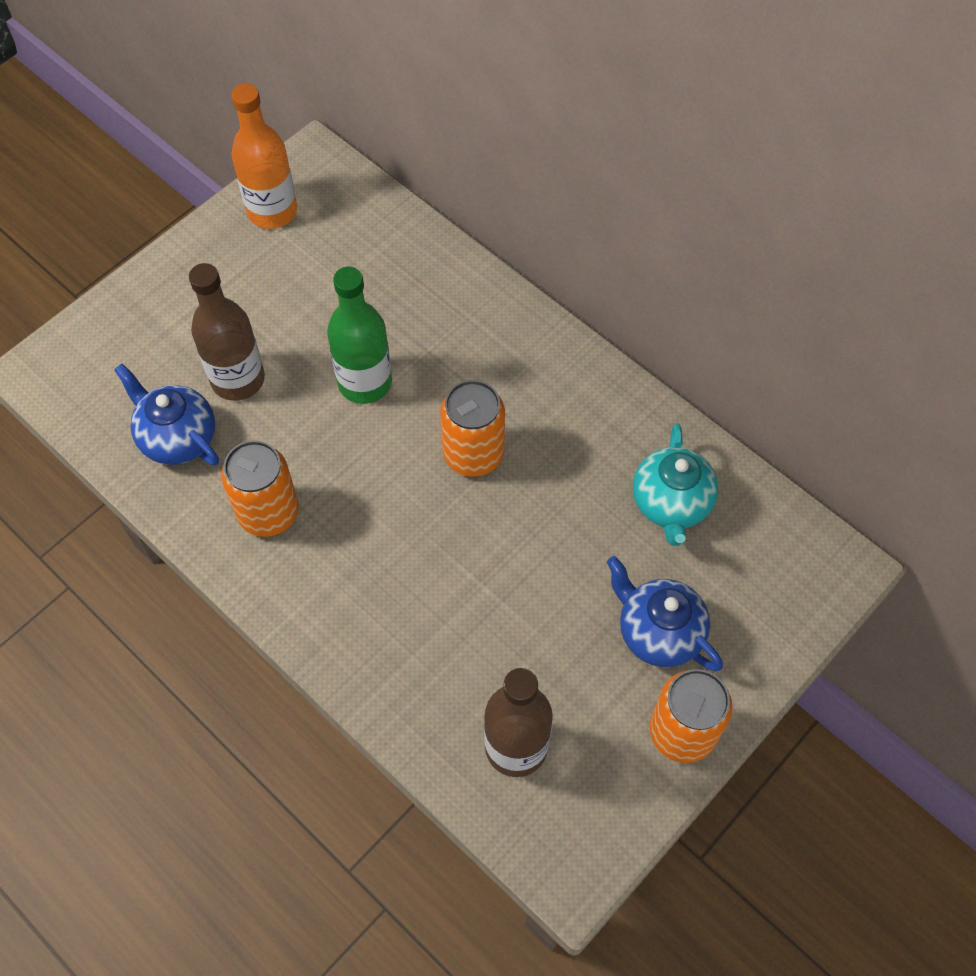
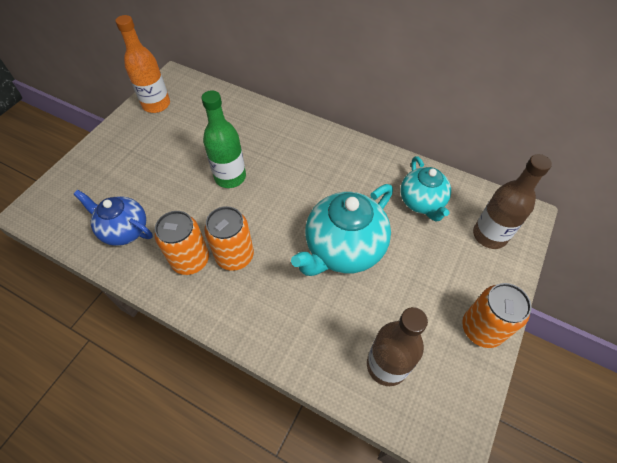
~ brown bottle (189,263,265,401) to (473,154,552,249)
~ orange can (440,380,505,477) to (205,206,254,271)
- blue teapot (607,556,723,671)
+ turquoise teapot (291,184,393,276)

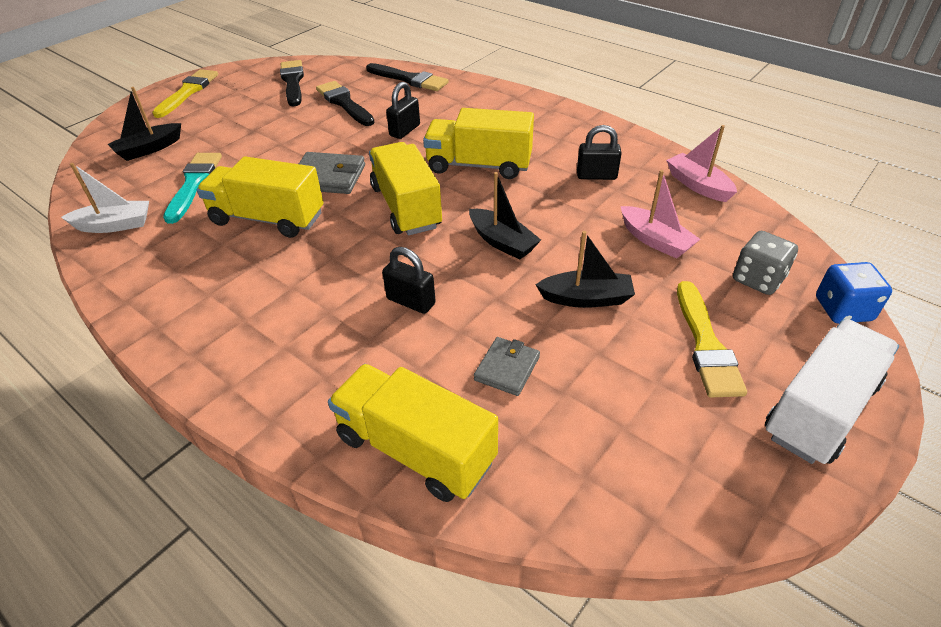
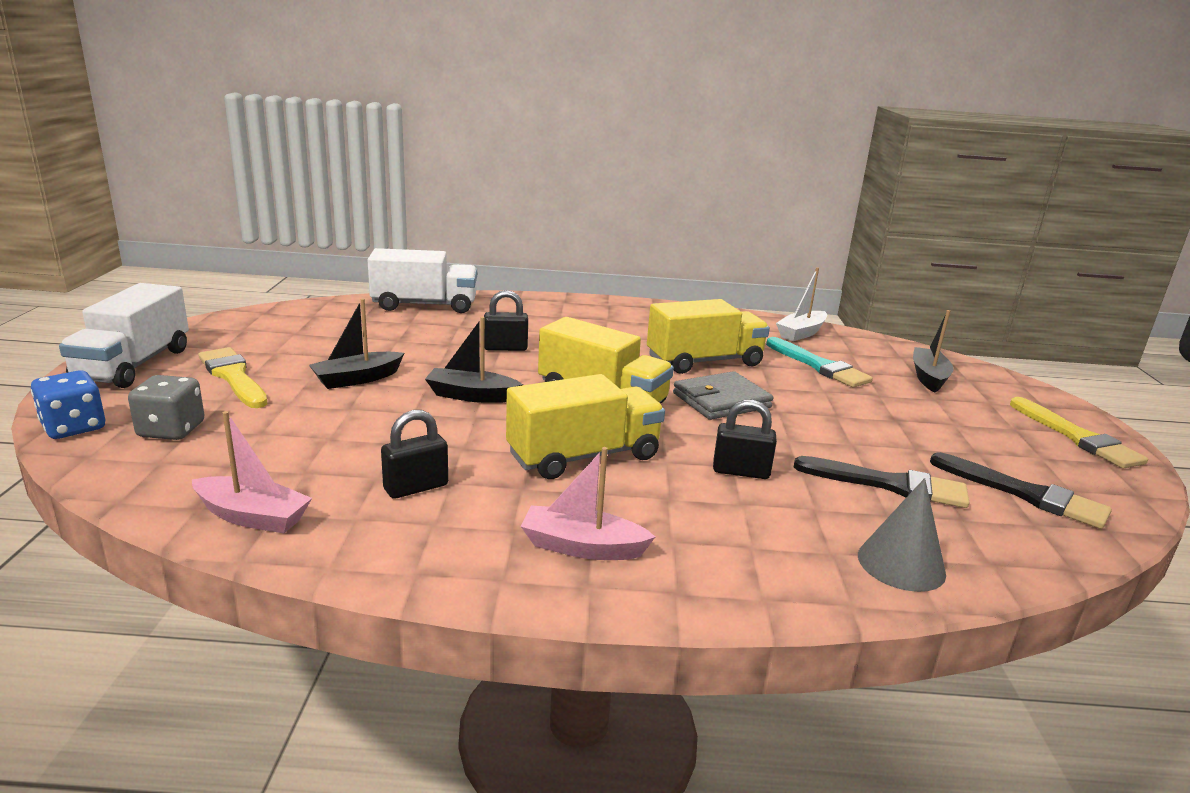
~ black brush (366,63,448,91) to grey cone (858,478,946,592)
~ black padlock (386,82,420,139) = (713,399,777,479) 75 degrees counterclockwise
~ pink boat (621,170,700,259) to (521,447,655,560)
- grey wallet (474,337,540,396)
~ yellow truck (328,364,498,502) to white truck (368,248,477,313)

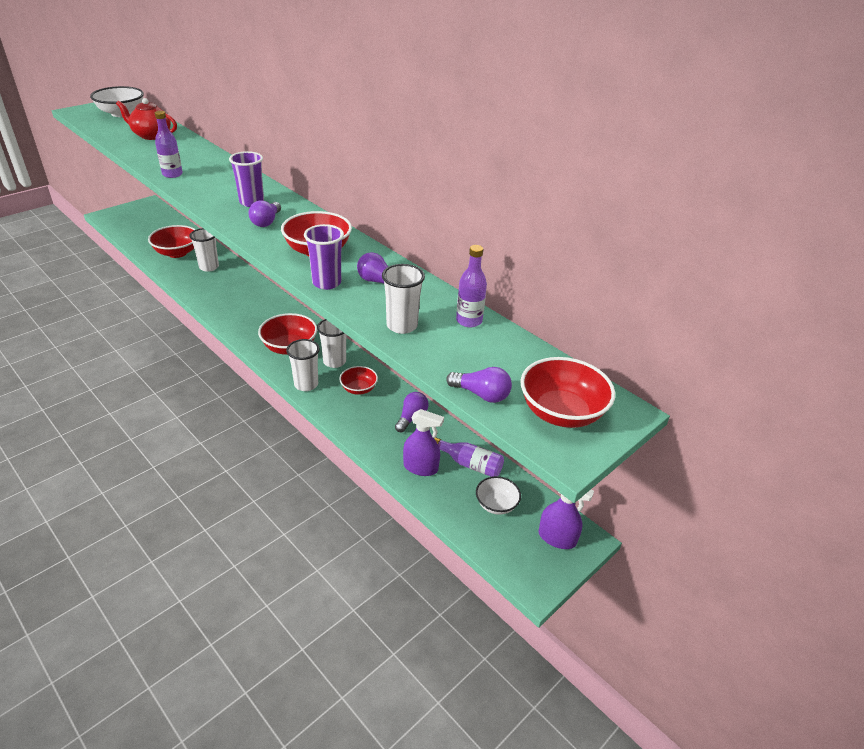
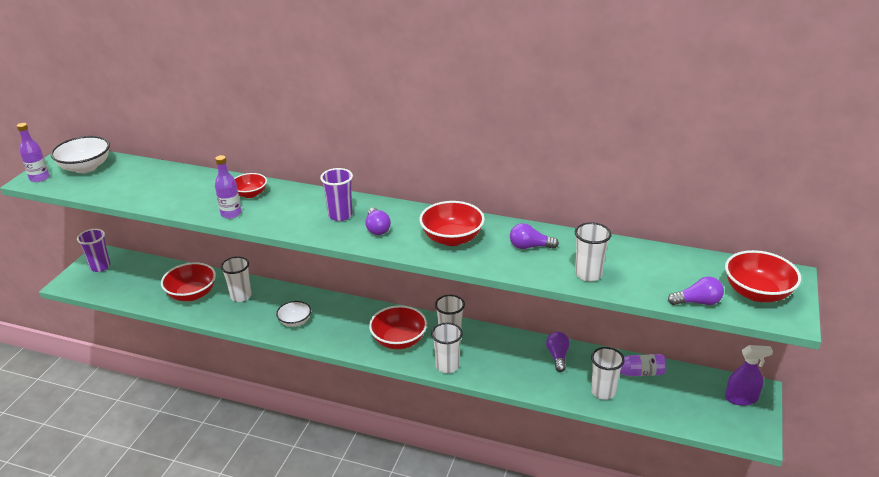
- red teapot (116,98,177,140)
~ purple cup (304,224,344,290) to (77,229,111,272)
~ purple bottle (456,245,487,328) to (17,123,49,182)
~ red bowl (339,366,378,395) to (234,173,267,198)
~ purple spray bottle (403,409,444,476) to white cup (591,347,625,400)
~ white bowl (476,476,521,515) to (276,301,311,327)

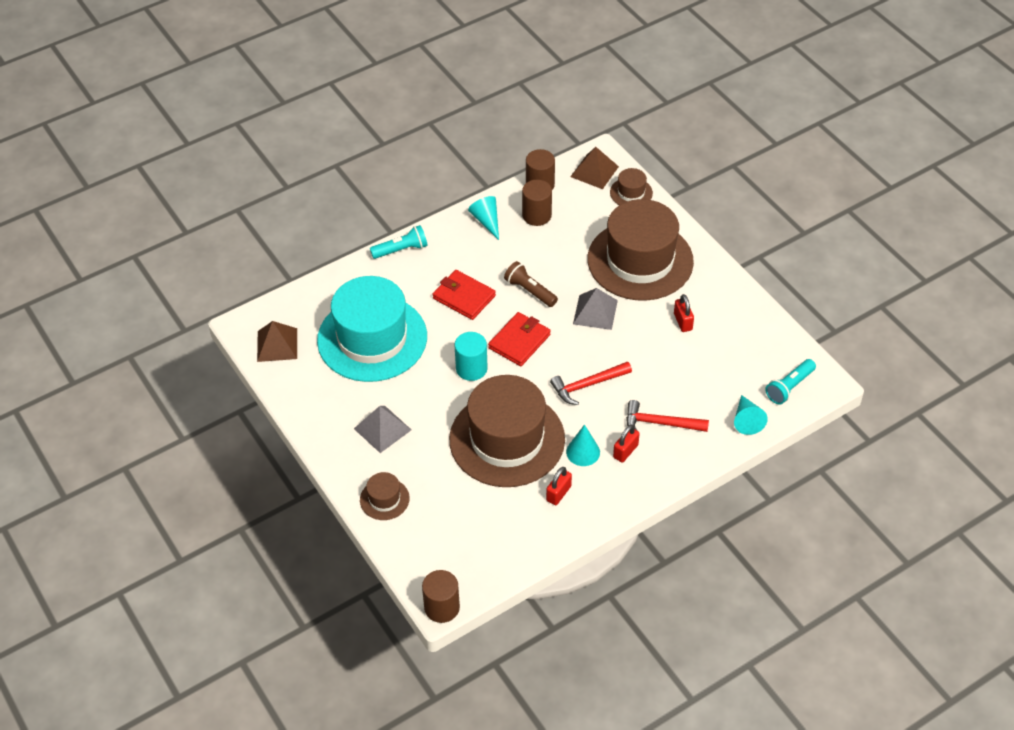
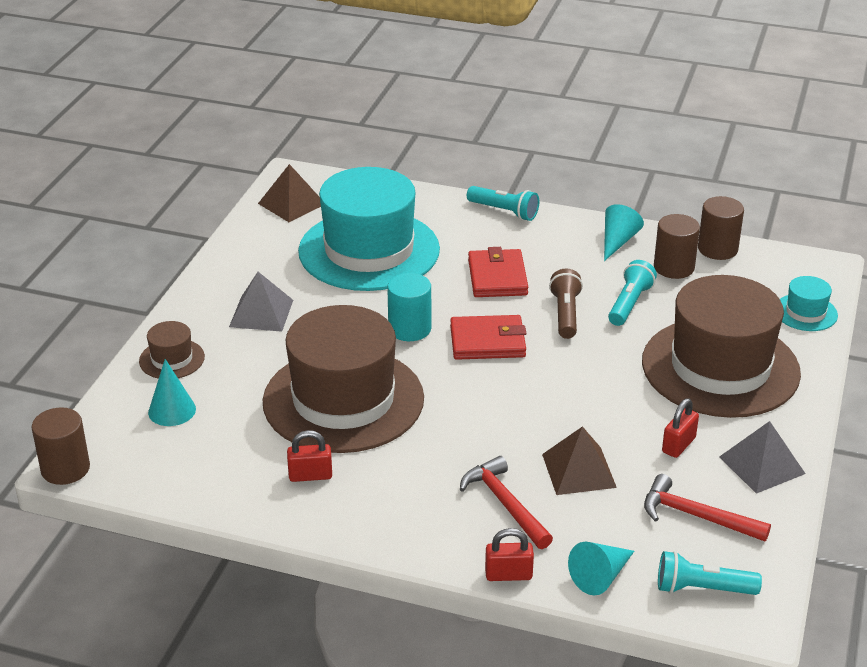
~ brown pyramid (570,147,619,189) to (542,426,617,495)
~ brown hat (610,168,653,205) to turquoise hat (780,276,838,331)
~ grey pyramid (573,288,618,330) to (719,421,805,494)
~ red hammer (550,362,632,405) to (644,474,771,541)
~ turquoise cone (566,424,600,466) to (148,359,196,426)
~ red padlock (613,425,639,462) to (485,528,534,581)
+ turquoise flashlight (608,260,657,326)

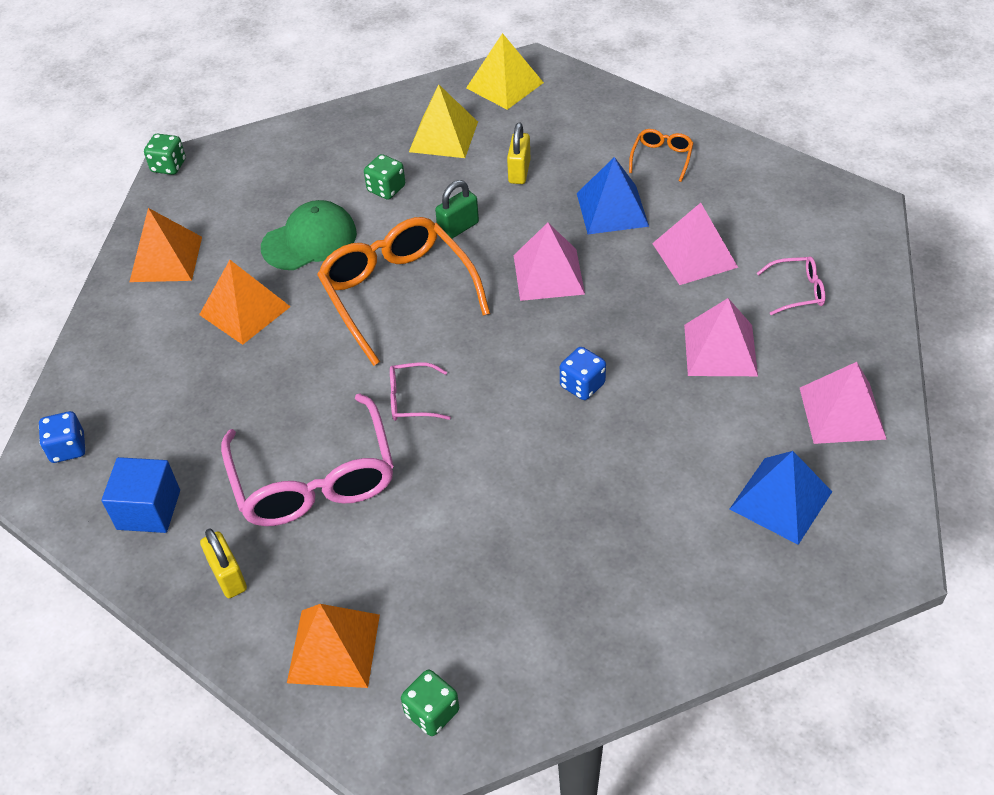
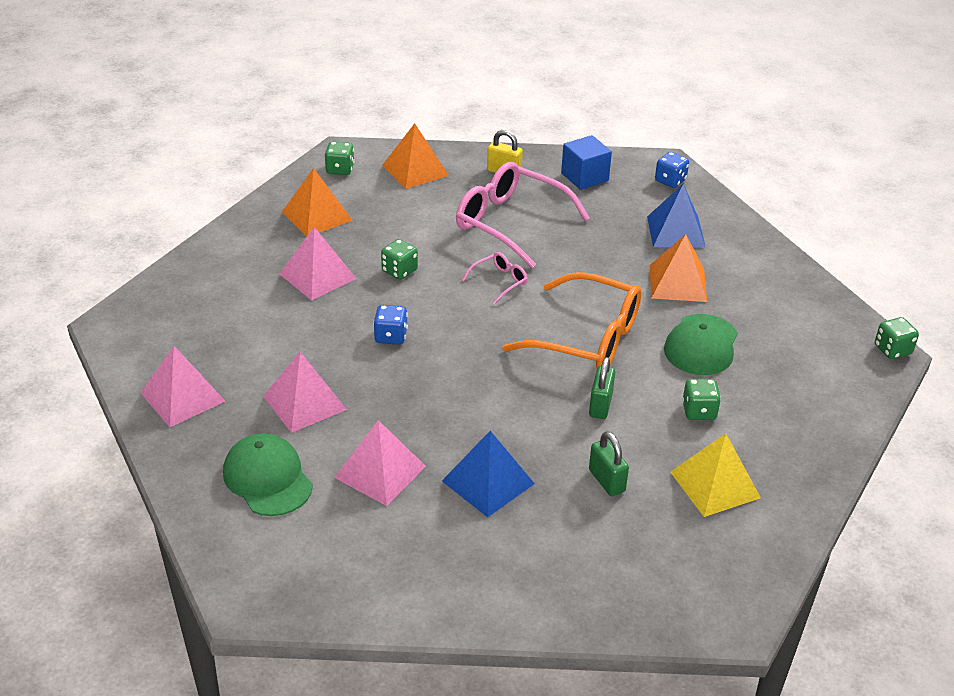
- yellow pyramid (466,33,544,110)
~ yellow padlock (507,122,530,184) to green padlock (589,431,629,496)
- orange glasses (629,129,693,182)
~ orange pyramid (130,208,202,282) to (282,168,353,237)
~ pink pyramid (514,223,585,301) to (280,227,357,301)
~ pink glasses (757,256,825,315) to green cap (223,433,313,516)
~ blue pyramid (730,451,832,545) to (647,184,706,248)
+ green dice (381,239,418,280)

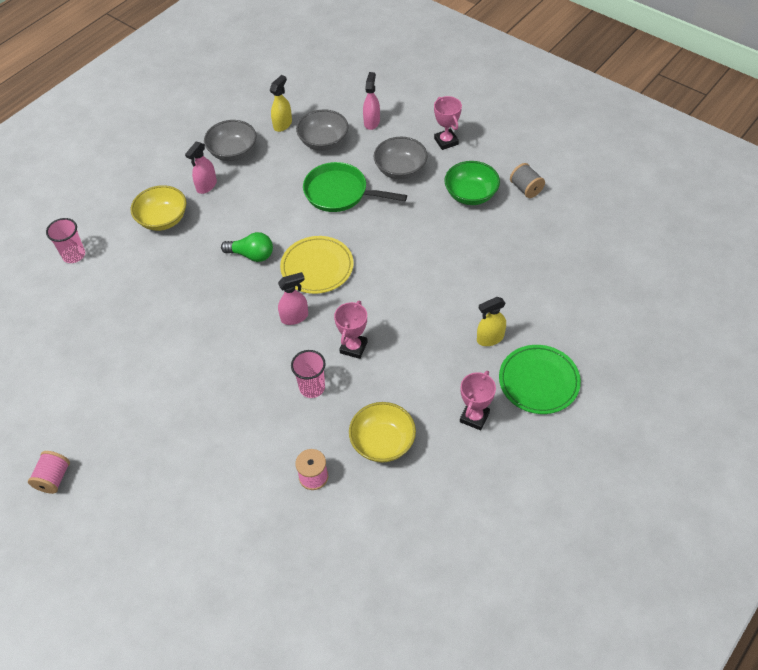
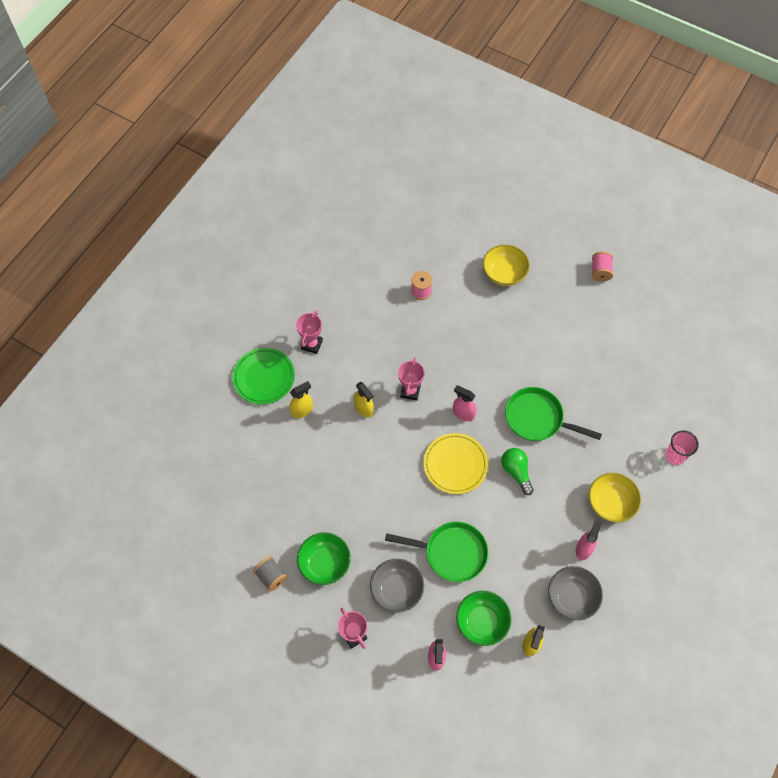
~ grey bowl (296,109,348,151) to green bowl (456,591,512,646)
~ green light bulb (221,232,273,262) = (501,448,534,495) 60 degrees clockwise
~ pink spray bottle (278,272,308,325) = (453,385,477,421) 60 degrees clockwise
- pink cup (291,350,326,398)
~ yellow bowl (349,402,416,463) to (483,244,530,286)
+ yellow spray bottle (354,381,374,418)
+ green pan (505,387,602,441)

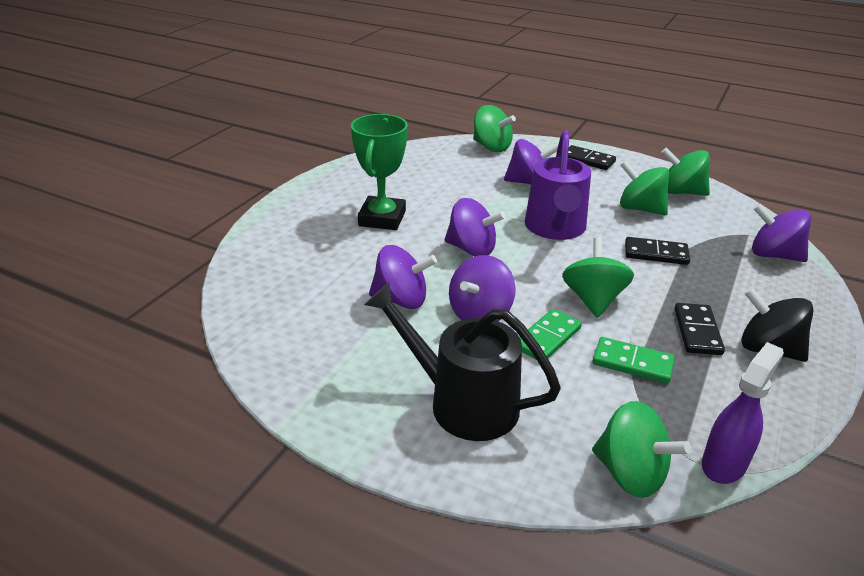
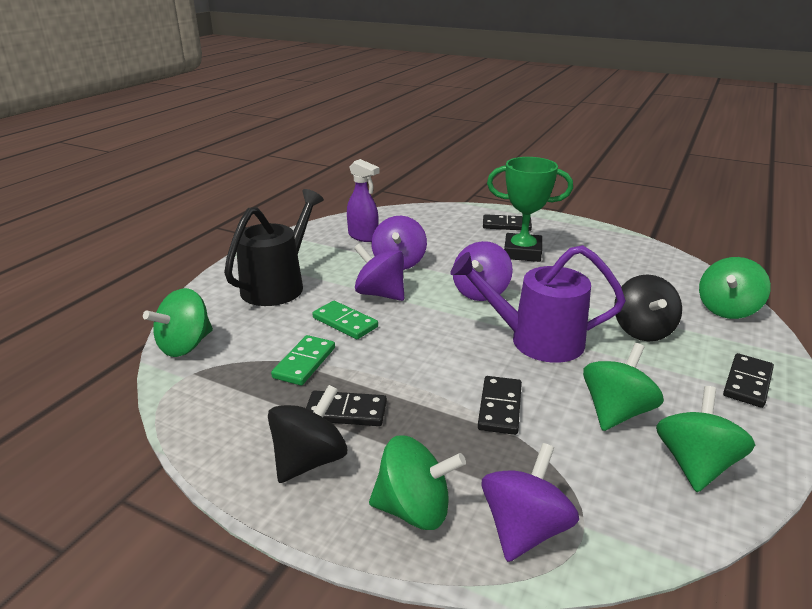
~ purple spinning top (504,139,559,184) to black spinning top (614,274,682,341)
~ green spinning top (562,237,634,318) to (369,435,466,530)
~ purple spray bottle (702,342,784,484) to (347,159,380,242)
+ black domino (483,214,532,231)

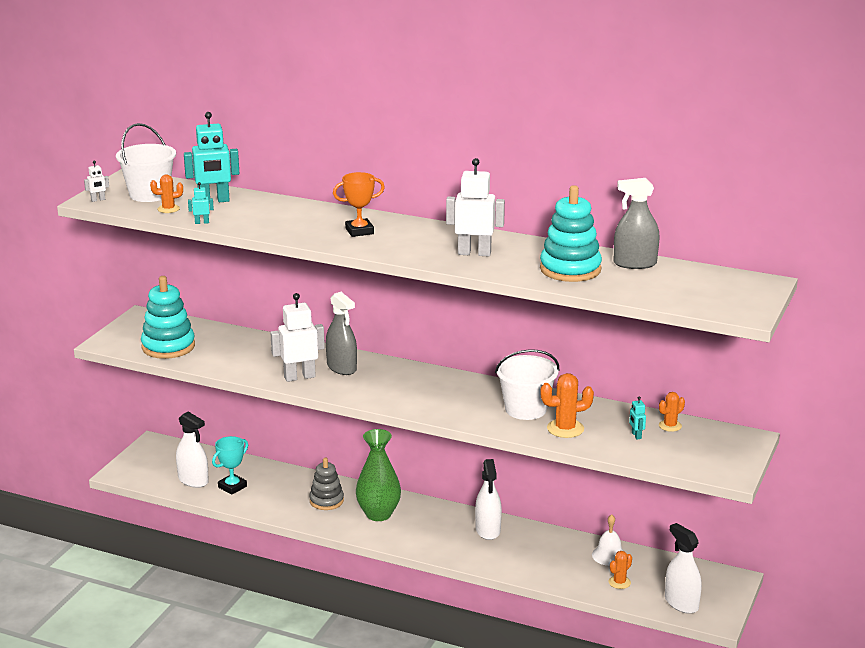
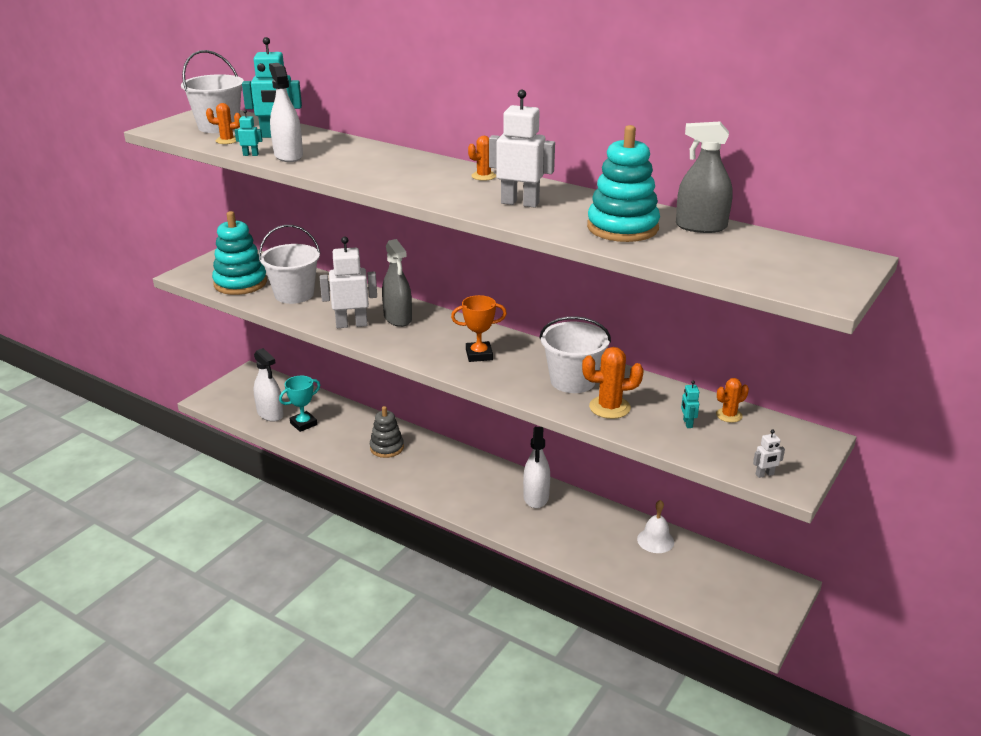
~ white robot (84,161,109,202) to (753,429,785,478)
~ orange trophy (333,172,385,237) to (451,295,507,362)
- green vase (356,429,401,521)
~ white spray bottle (665,523,702,614) to (269,63,303,162)
~ orange cactus (609,551,632,589) to (468,136,496,181)
+ white bucket (259,225,320,304)

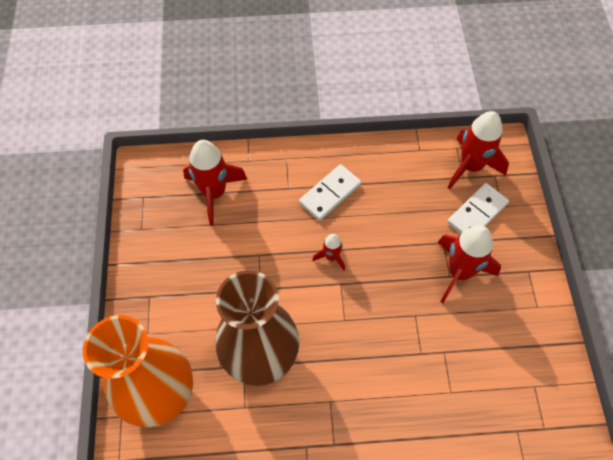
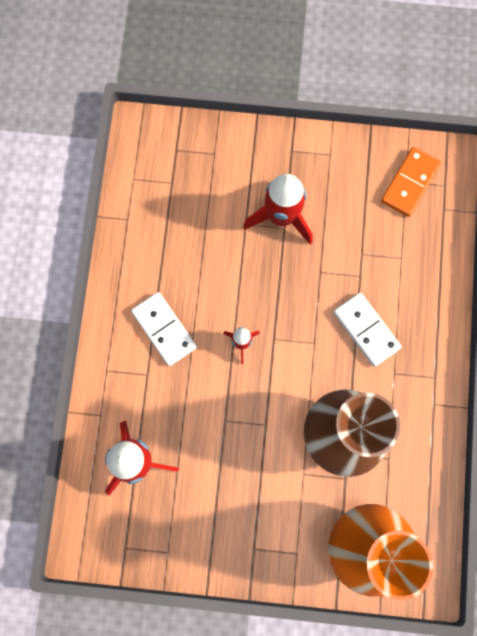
- red rocket (447,111,509,189)
~ white domino (447,183,509,234) to (334,293,402,367)
+ orange domino (381,147,441,217)

